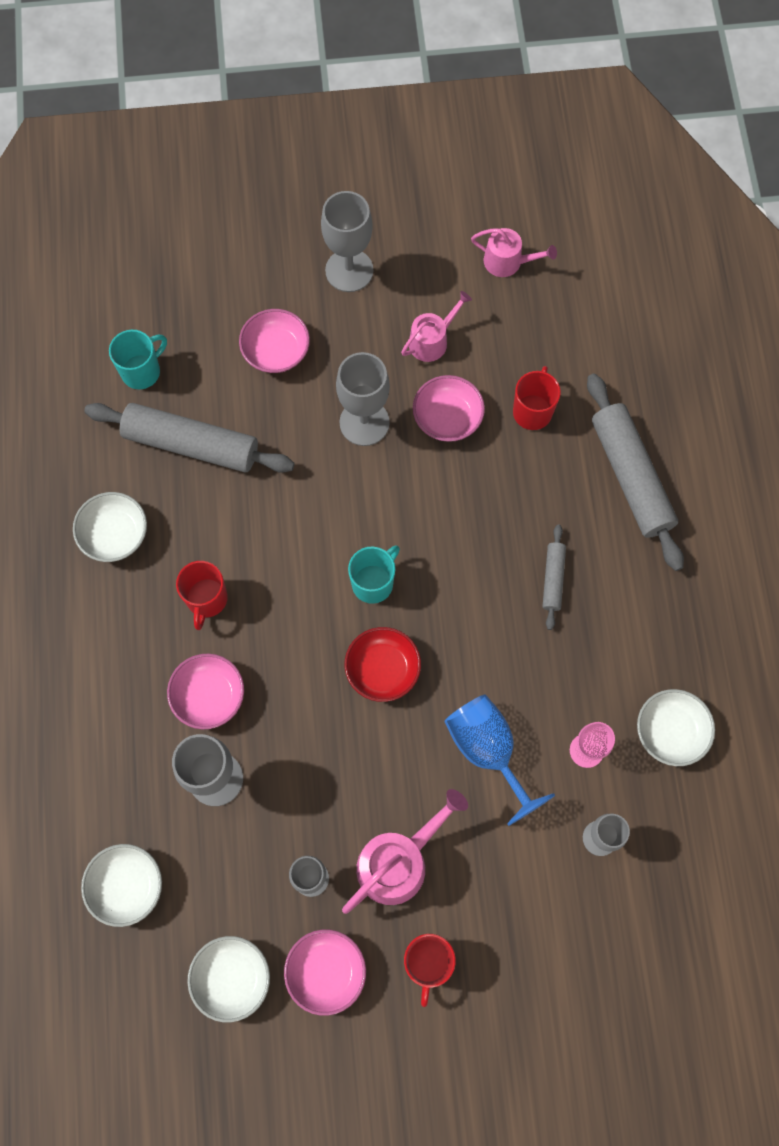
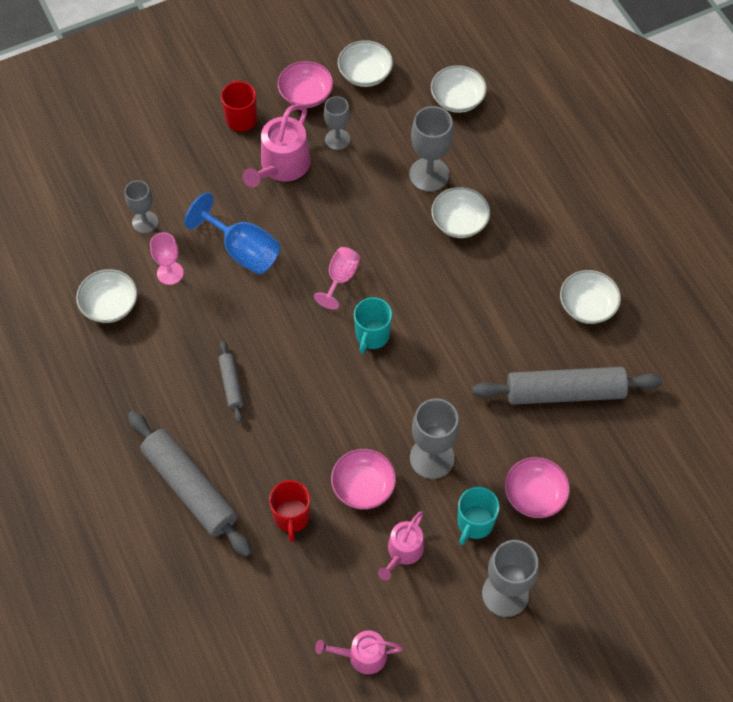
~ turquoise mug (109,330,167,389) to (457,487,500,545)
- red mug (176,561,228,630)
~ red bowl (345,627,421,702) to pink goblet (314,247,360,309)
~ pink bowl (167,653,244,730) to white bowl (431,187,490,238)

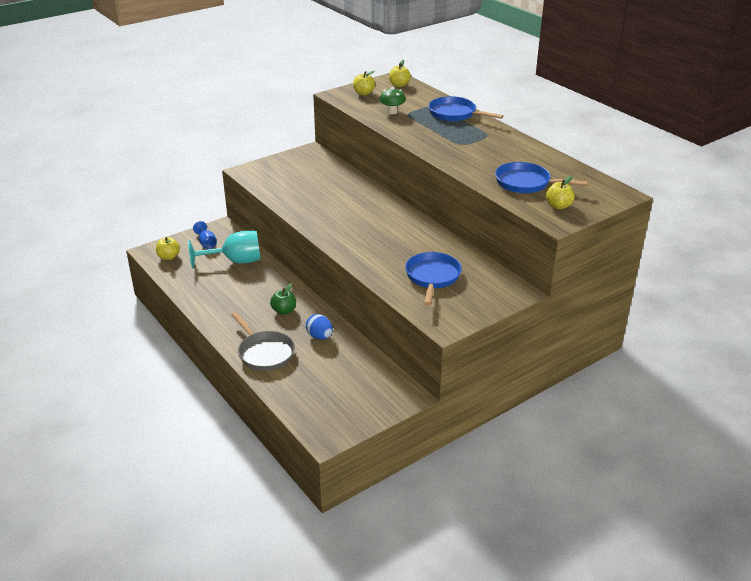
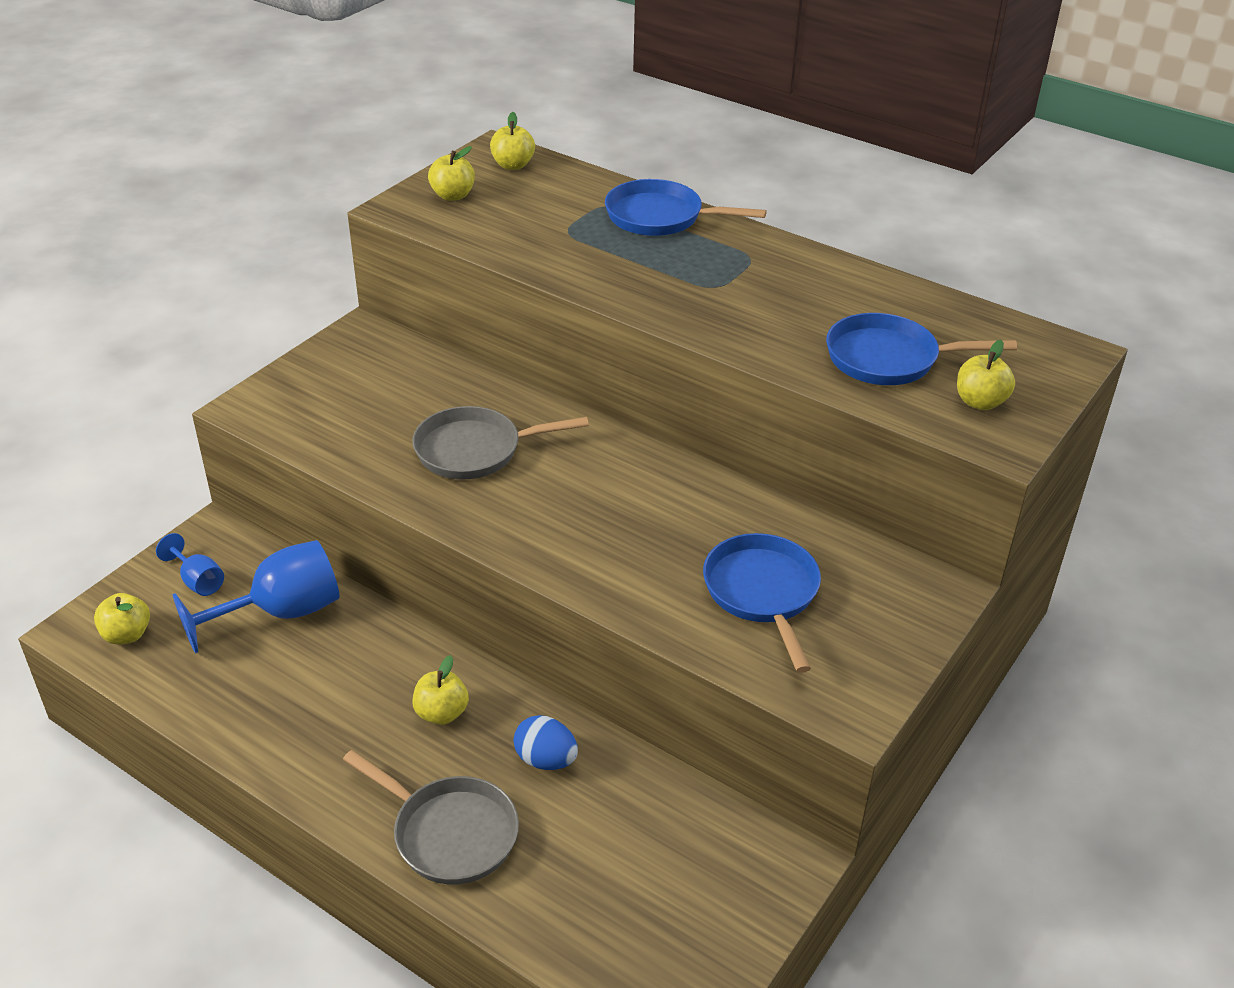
- green mushroom (380,87,405,114)
~ turquoise goblet (188,231,261,268) to blue goblet (172,540,340,654)
~ green apple (270,283,296,315) to yellow apple (412,655,469,725)
+ grey pan (412,406,589,480)

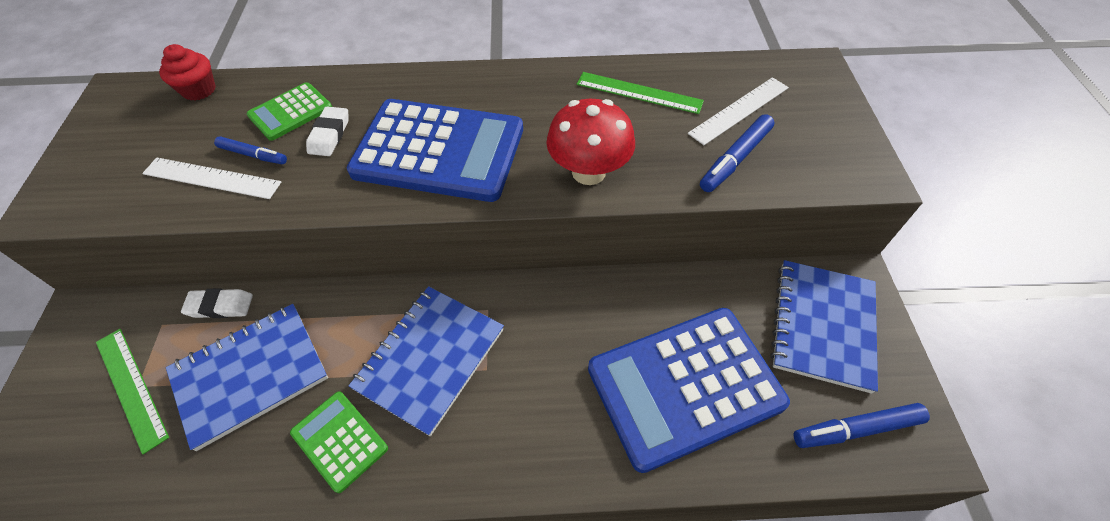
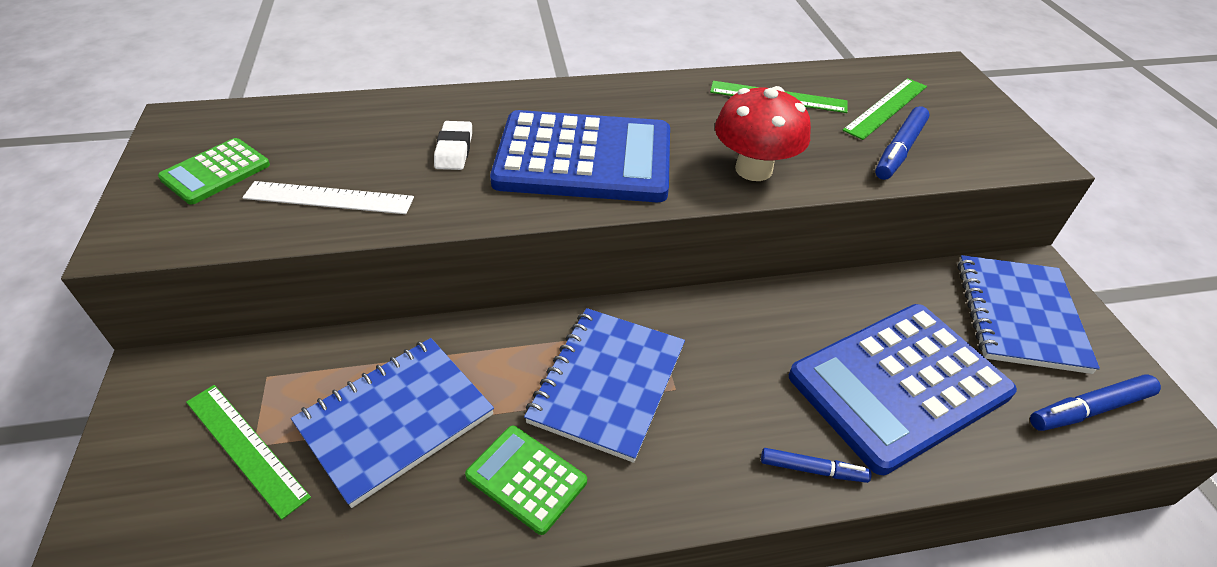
- red cupcake (159,44,216,100)
~ white ruler (688,77,789,145) to green ruler (842,78,927,140)
~ green calculator (247,82,332,141) to (158,138,270,205)
~ blue marker (214,136,287,164) to (761,448,871,483)
- white eraser (181,288,253,318)

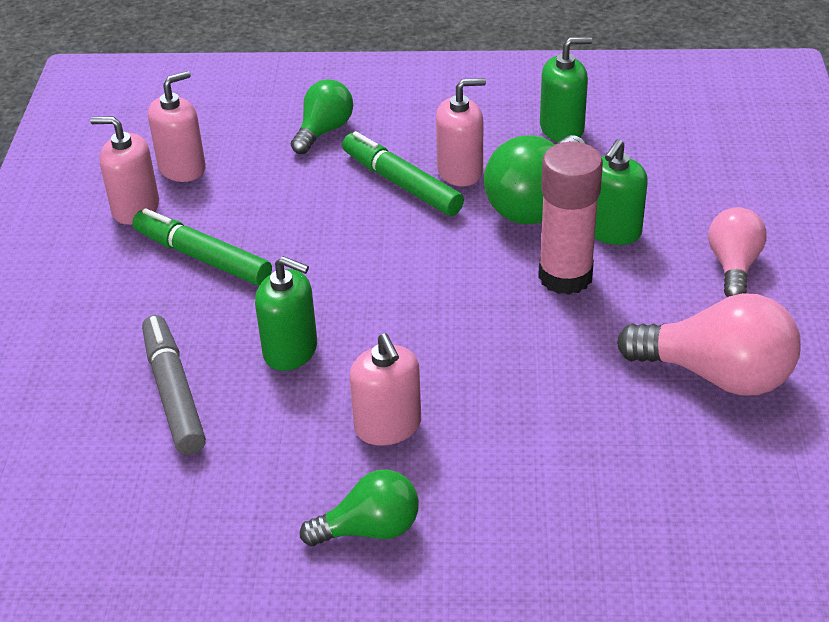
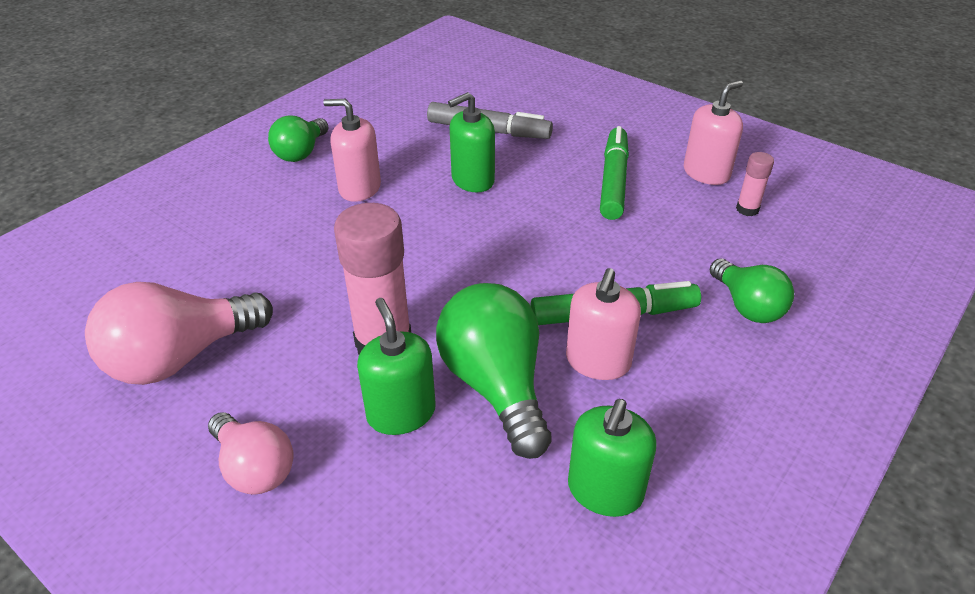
~ pink soap dispenser (148,71,206,182) to pink glue stick (736,152,774,216)
~ green marker (132,208,272,286) = (600,126,629,220) 60 degrees counterclockwise

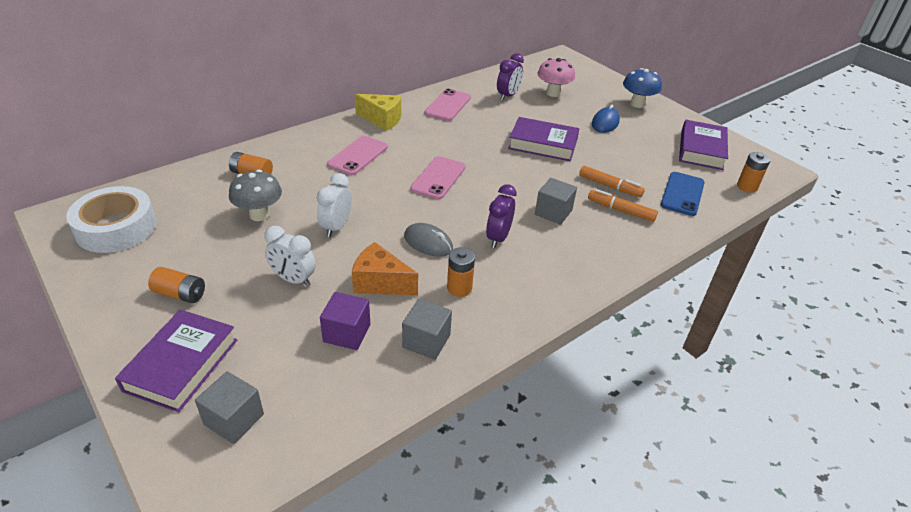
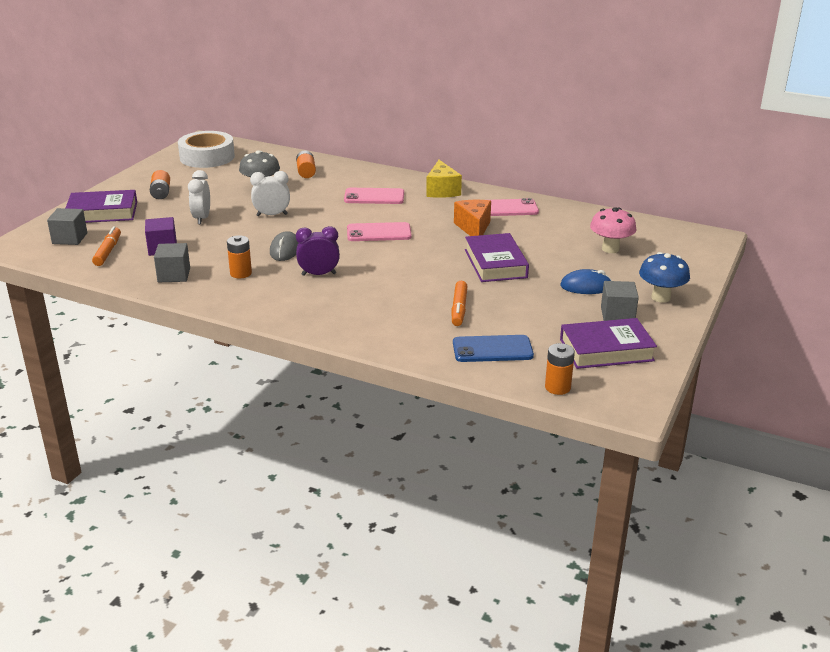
- purple clock (497,53,524,100)
~ grey cube (535,178,577,225) to (601,281,639,321)
~ orange marker (588,189,658,222) to (92,226,121,266)
~ orange cheese (352,242,418,295) to (454,200,491,236)

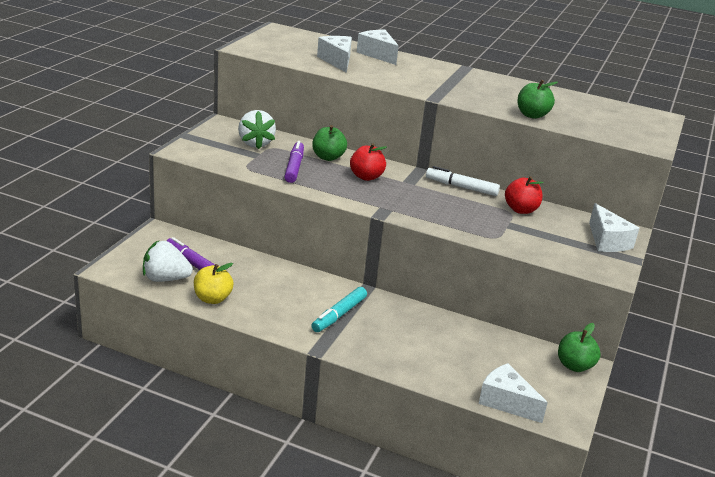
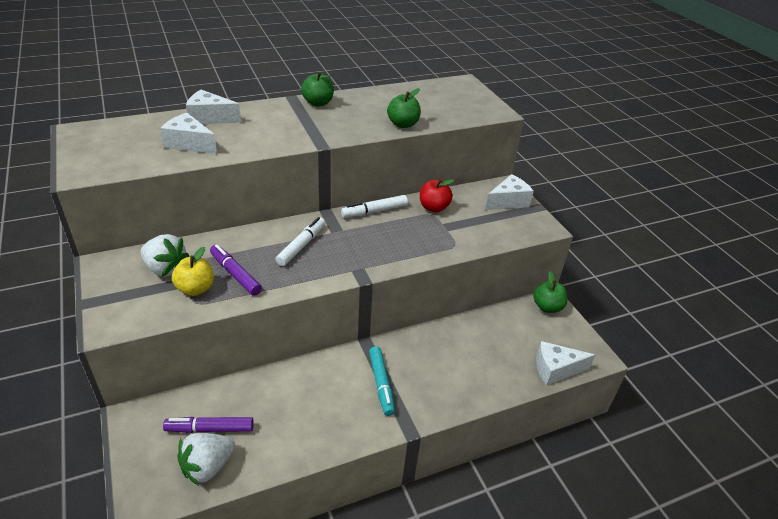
~ green apple (312,125,347,161) to (301,72,334,106)
~ red apple (350,143,387,181) to white marker (275,217,325,266)
~ white cheese (589,203,639,252) = (485,174,534,210) 60 degrees counterclockwise
~ yellow apple (194,263,234,304) to (172,247,214,296)

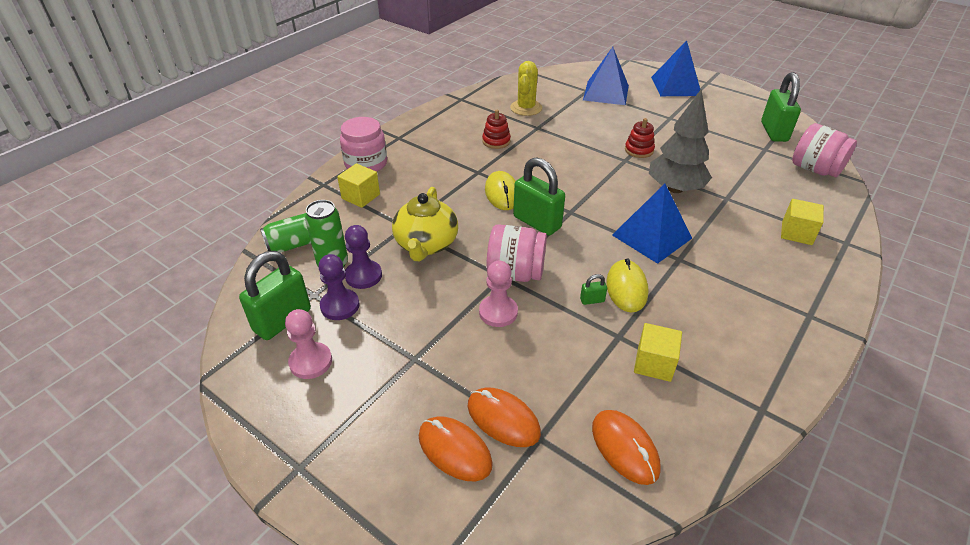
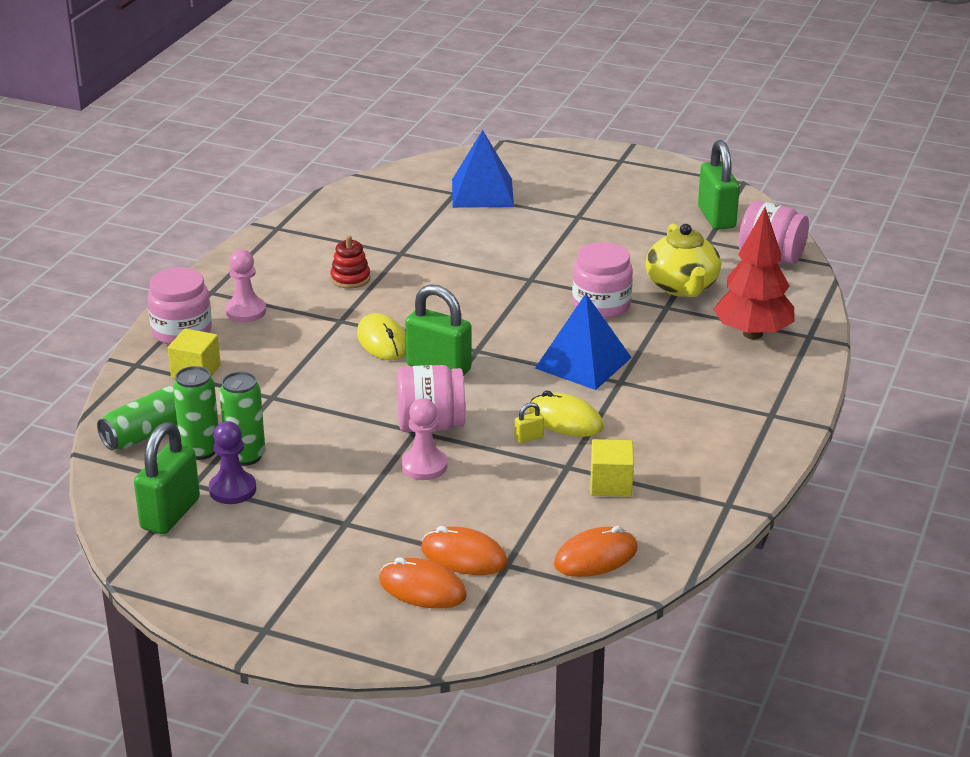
- blue pyramid (651,40,700,96)
- yellow cactus (510,61,542,116)
~ grey tree (649,89,712,193) to pink jar (572,242,633,318)
- red stacking toy (625,118,655,158)
~ yellow teapot (392,187,458,261) to (646,223,721,297)
~ yellow cube (781,199,824,245) to red tree (714,207,795,339)
~ purple pawn (345,225,382,289) to green can (219,372,265,466)
~ yellow mouse (606,258,648,312) = (528,391,604,437) 45 degrees counterclockwise
~ green padlock (580,274,607,305) to yellow padlock (515,402,544,443)
~ pink pawn (285,309,332,379) to (225,249,266,322)
~ orange mouse (592,410,661,485) = (554,526,637,577) 75 degrees counterclockwise

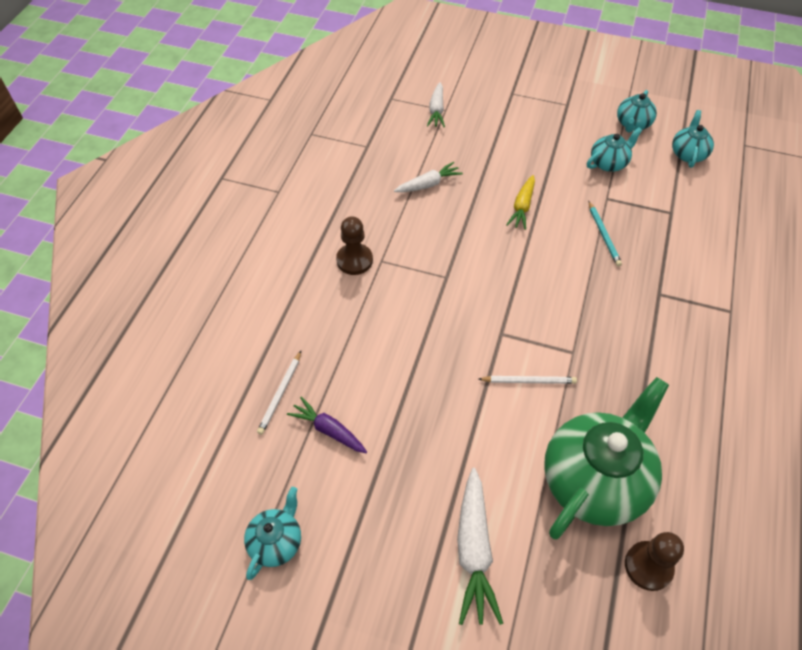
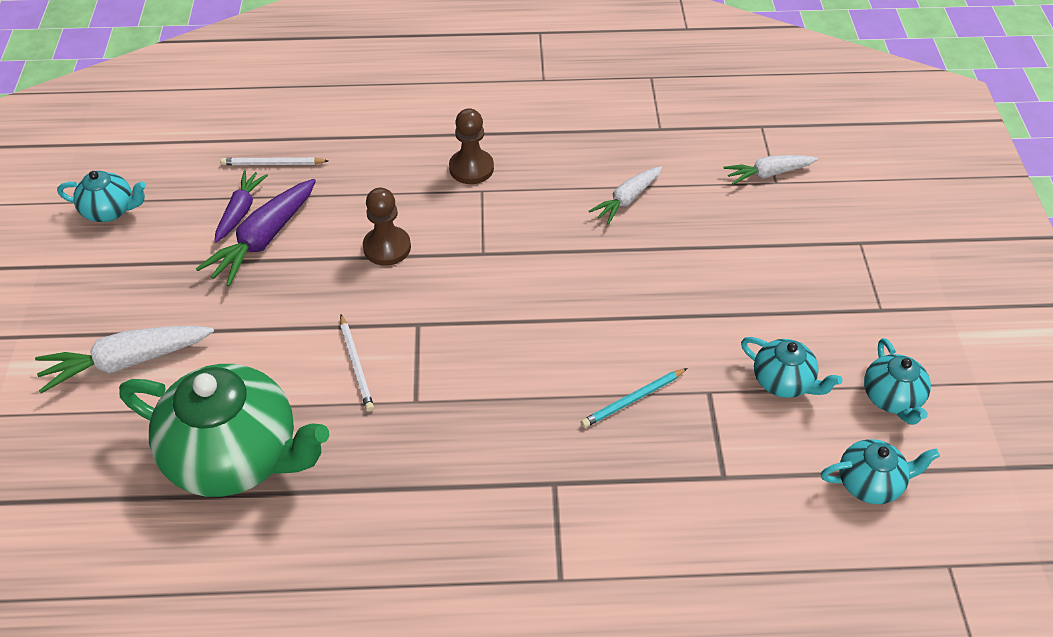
~ turquoise teapot (617,90,657,133) = (864,338,931,425) 105 degrees counterclockwise
~ white carrot (394,162,463,192) = (589,166,662,225) 90 degrees clockwise
- yellow carrot (506,175,535,230)
~ brown pawn (625,532,684,591) to (363,188,411,266)
+ purple carrot (196,179,316,287)

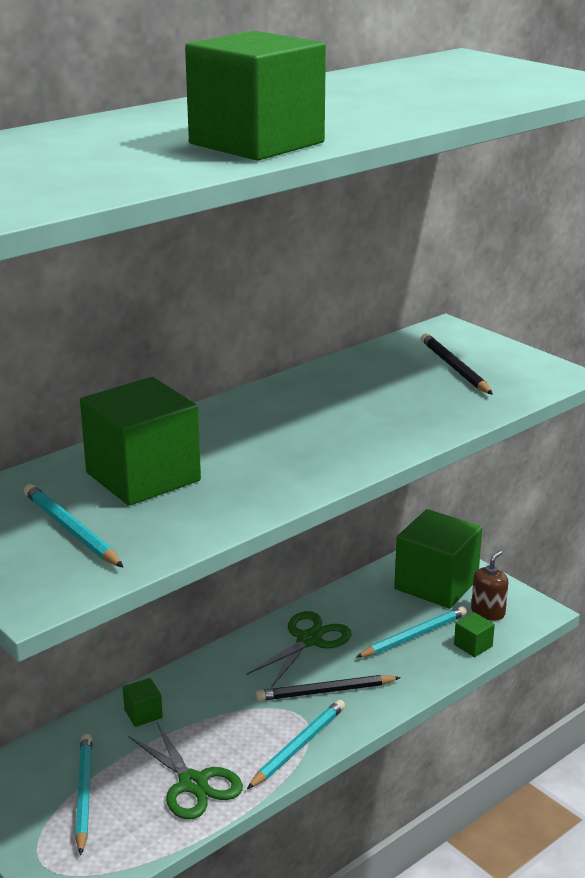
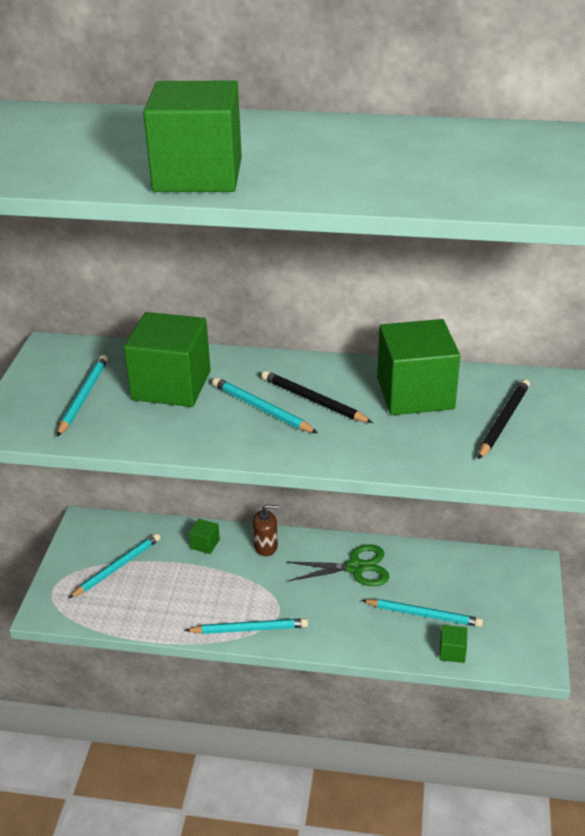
~ green cube (394,509,482,609) to (377,319,460,415)
~ brown soap dispenser (471,550,508,621) to (253,505,278,556)
~ black pencil (256,675,401,701) to (261,371,373,423)
- green scissors (129,722,243,820)
+ turquoise pencil (212,377,318,433)

